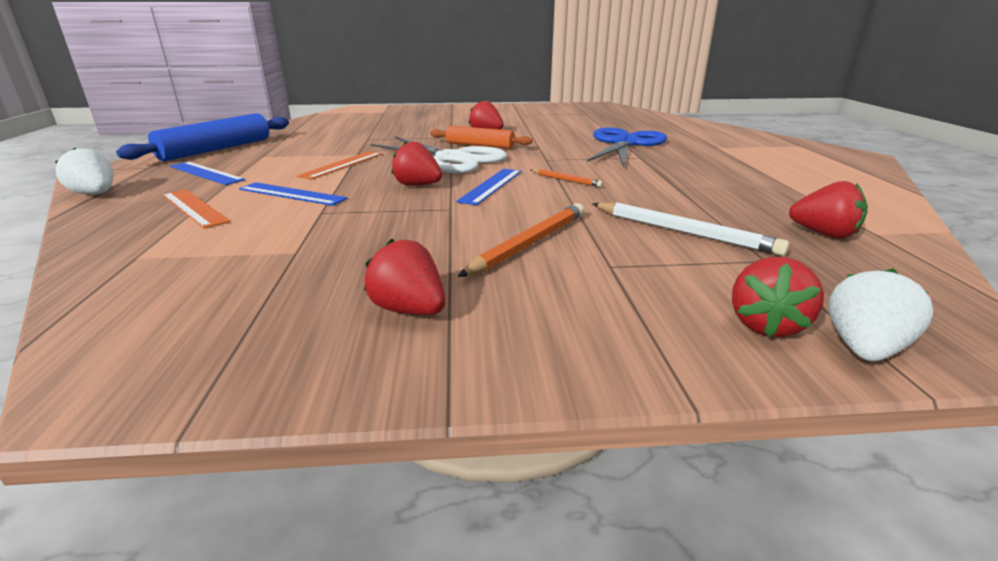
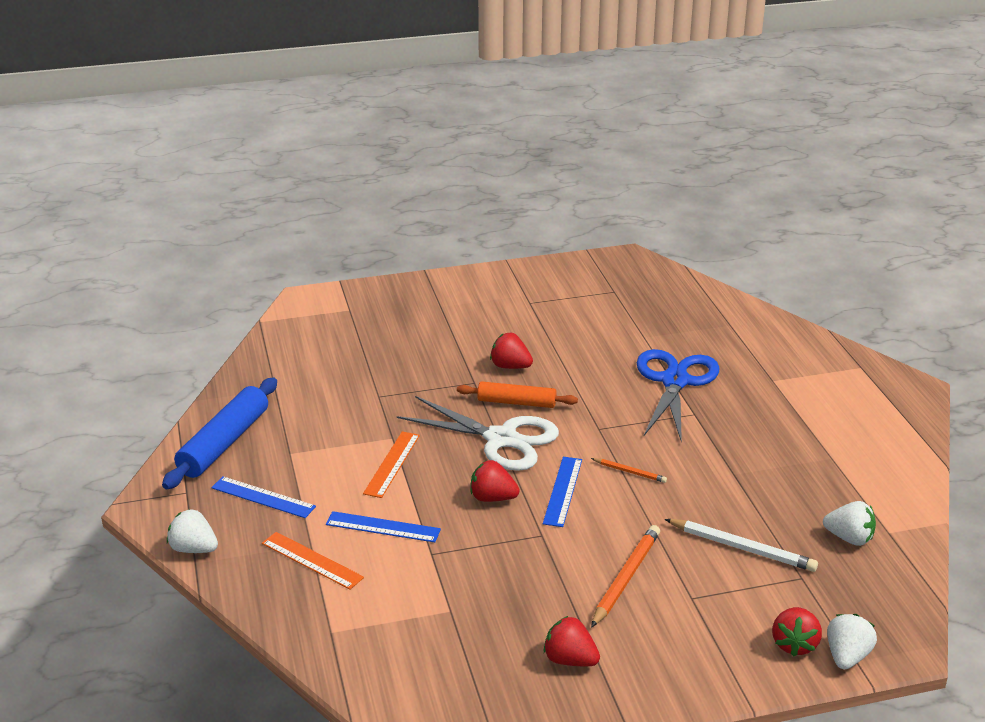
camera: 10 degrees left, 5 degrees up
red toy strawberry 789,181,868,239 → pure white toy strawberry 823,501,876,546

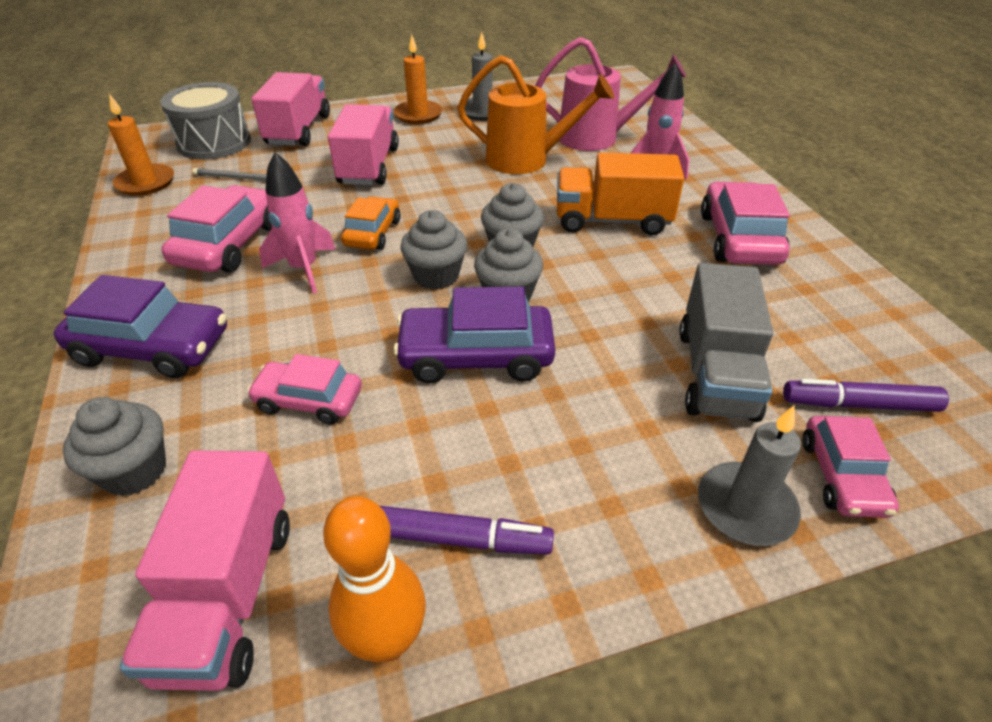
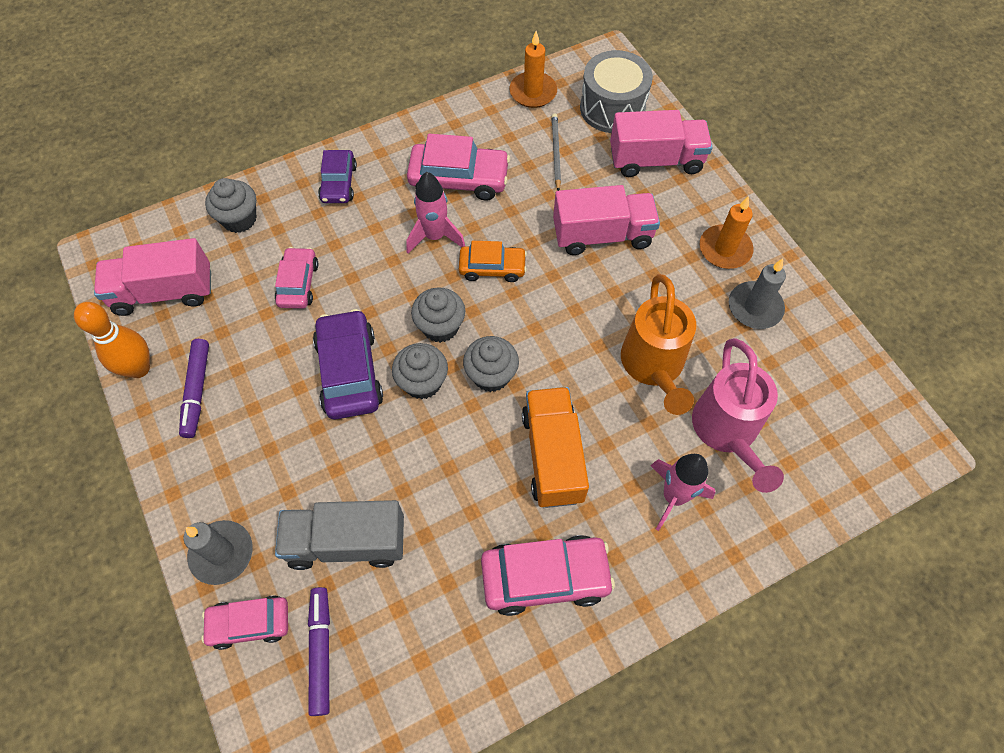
camera: 80 degrees right, 20 degrees up
violet car 54,275,227,378 → violet car 318,150,357,203, x0.64

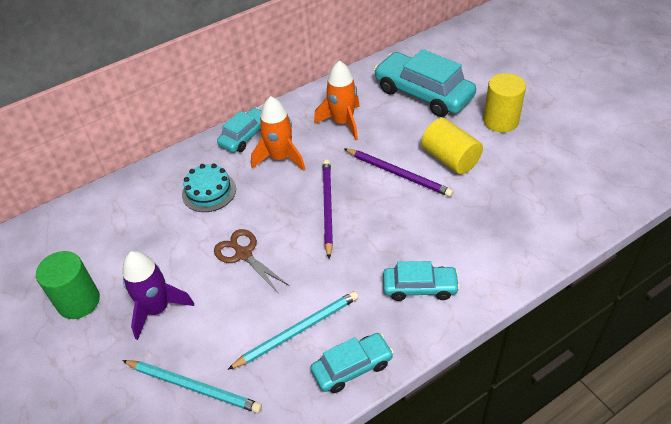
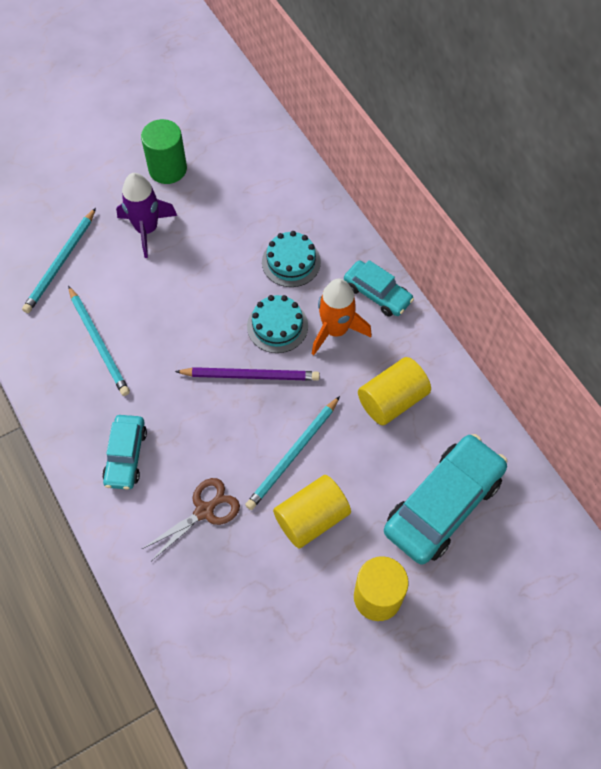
camera: 90 degrees right, 15 degrees up
russet scissors 214,229,288,294 → russet scissors 142,478,240,560, move
aqua car 311,333,394,393 → -
bright orange spaceship 314,60,360,140 → bright yellow cylinder 358,357,431,425
violet pencil 344,148,453,197 → aqua pencil 245,396,340,510
- → aqua layer cake 247,295,308,353

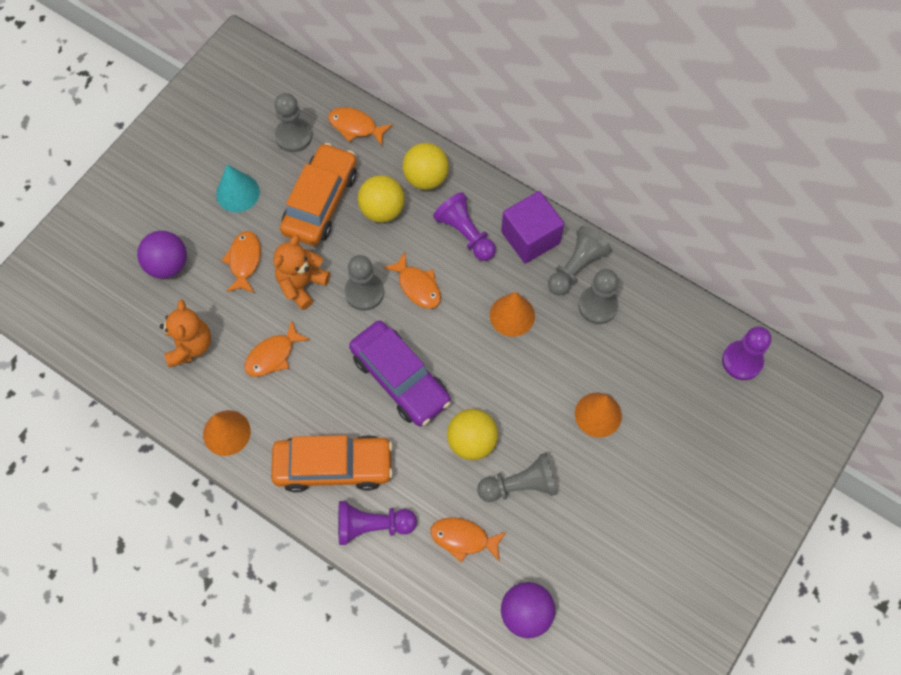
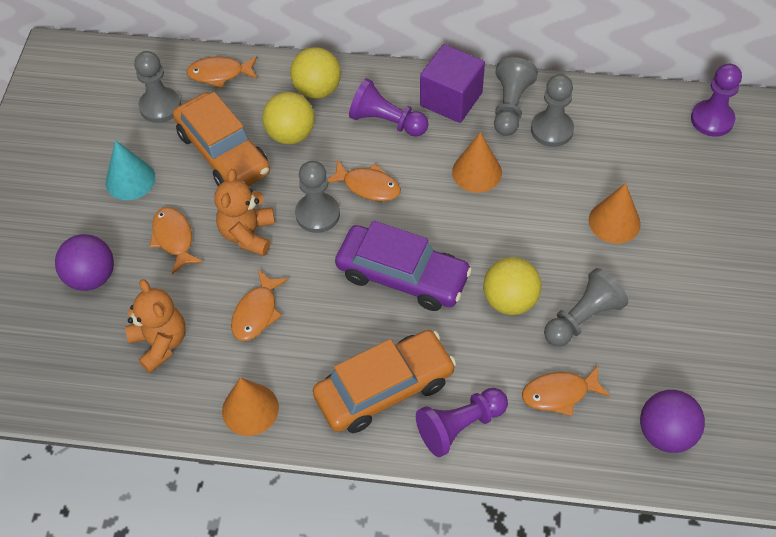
camera: 25 degrees left, 10 degrees down
bright orange car 280,143,357,246 → bright orange car 173,92,270,186, 150 degrees clockwise

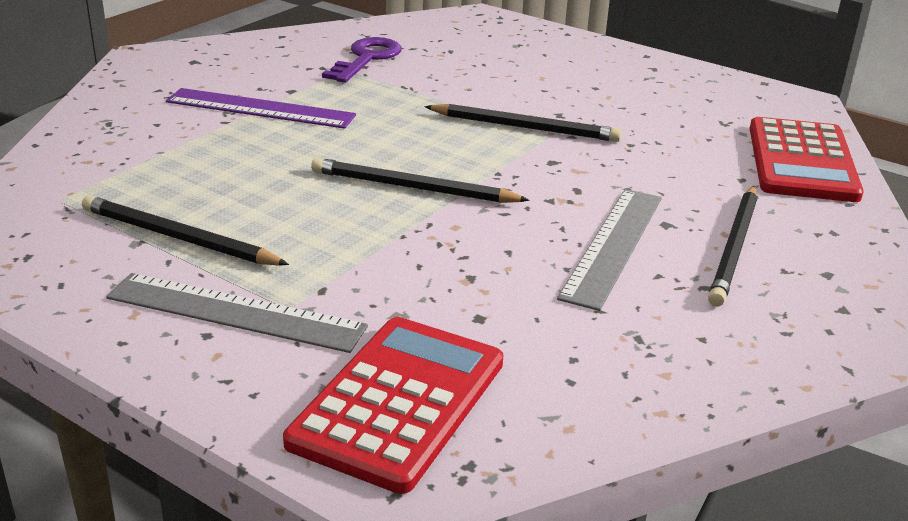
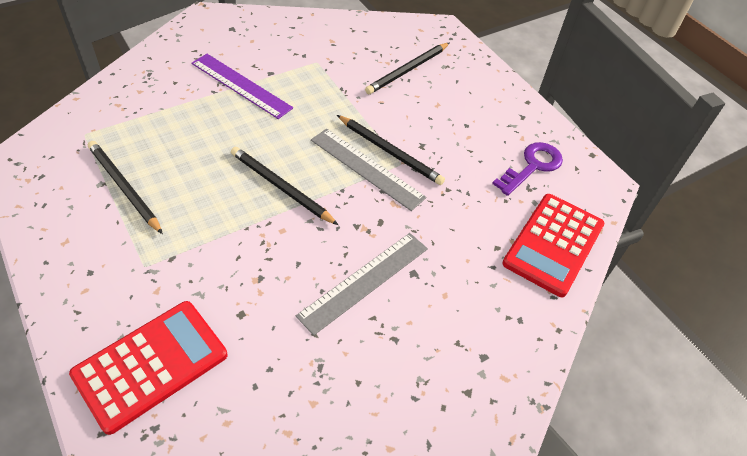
camera: 20 degrees right, 20 degrees up
grey straightedge 106,273,368,353 → grey straightedge 311,129,426,211, move
violet key 322,37,401,83 → violet key 492,142,563,196, move
black pencil 708,186,757,306 → black pencil 365,43,449,94, move

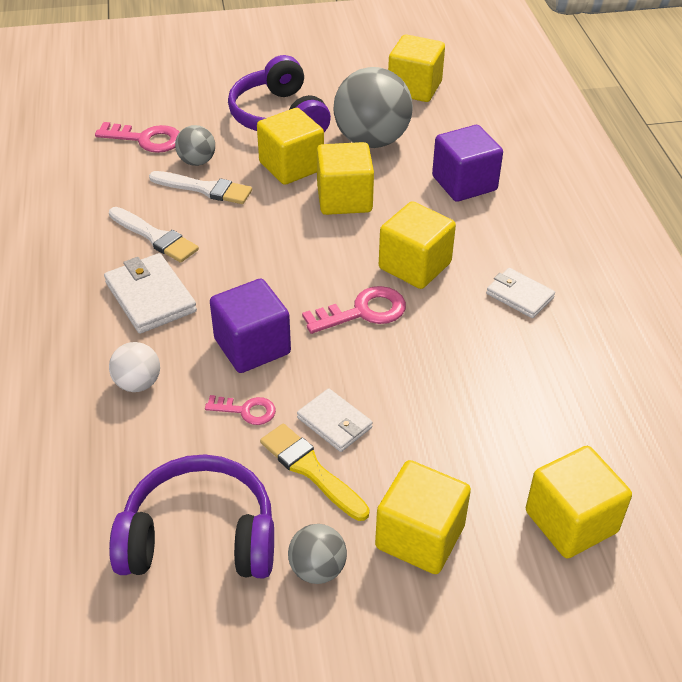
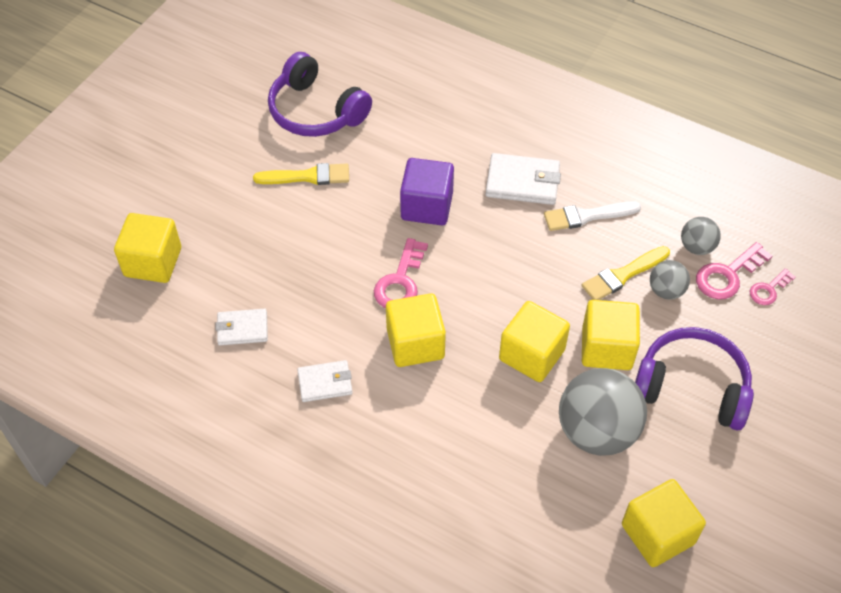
camera: 130 degrees right, 10 degrees up
pure white sphere 109,342,160,392 → -
violet over-ear headphones 109,454,274,578 → violet over-ear headphones 268,52,372,137, 90 degrees clockwise
pure white paintbrush 149,171,252,204 → bright yellow paintbrush 581,246,670,300
pink key 205,395,276,425 → pink key 750,268,796,305, move
grey sphere 288,524,347,584 → grey sphere 681,217,721,255, move
pure white card wallet 297,388,373,452 → pure white card wallet 215,309,268,346, move
bright yellow solid cube 375,460,471,574 → -
violet solid cube 432,125,503,202 → -

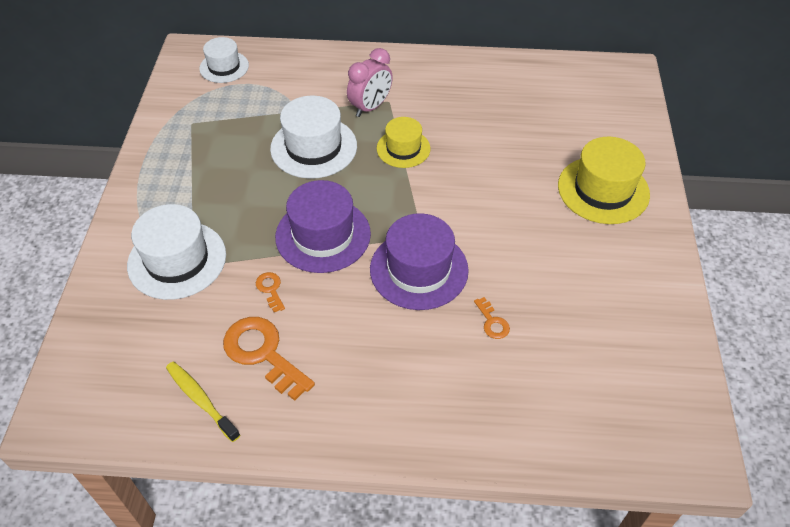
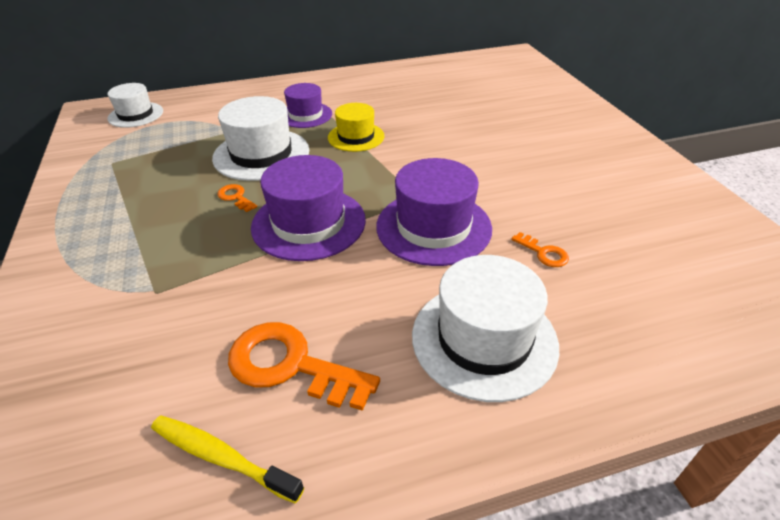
camera: 20 degrees left, 10 degrees down
pure white hat 127,204,226,300 → pure white hat 412,255,559,402, move
bright orange key 256,272,285,312 → bright orange key 217,184,257,212, move
pink bedside clock 347,48,393,117 → violet hat 284,83,332,128
bright yellow hat 558,137,650,224 → -

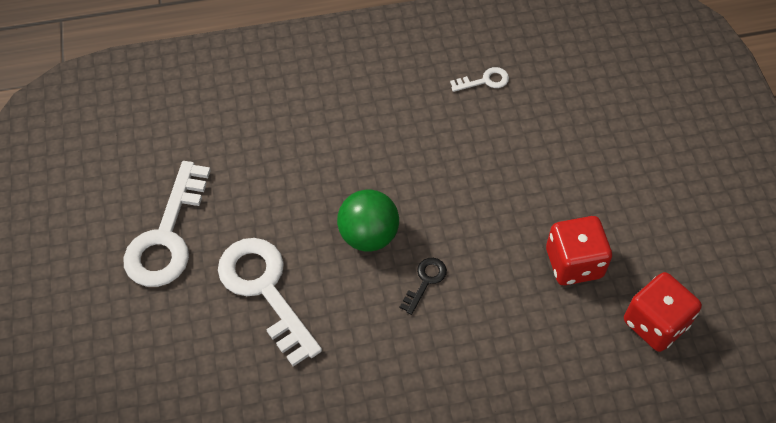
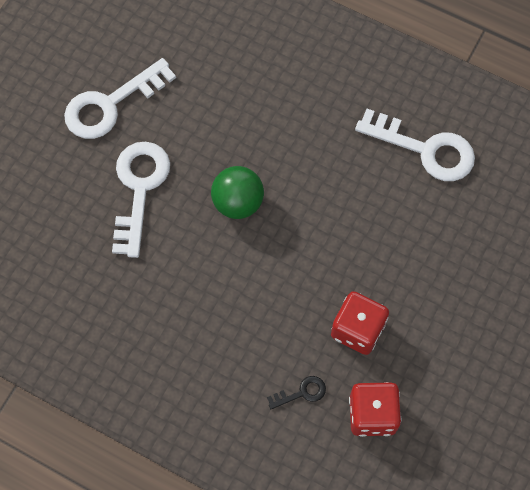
camera: 40 degrees right, 10 degrees up
black key 400,258,447,315 → black key 267,376,326,409, move
pure white key 450,67,509,92 → pure white key 355,109,475,181, x2.22

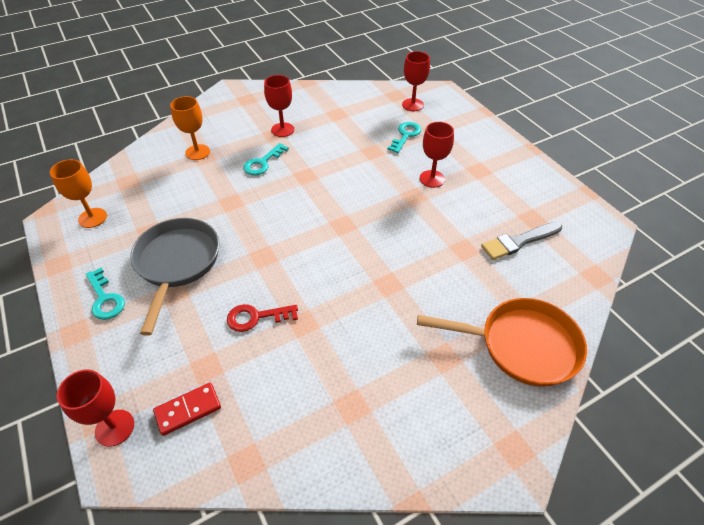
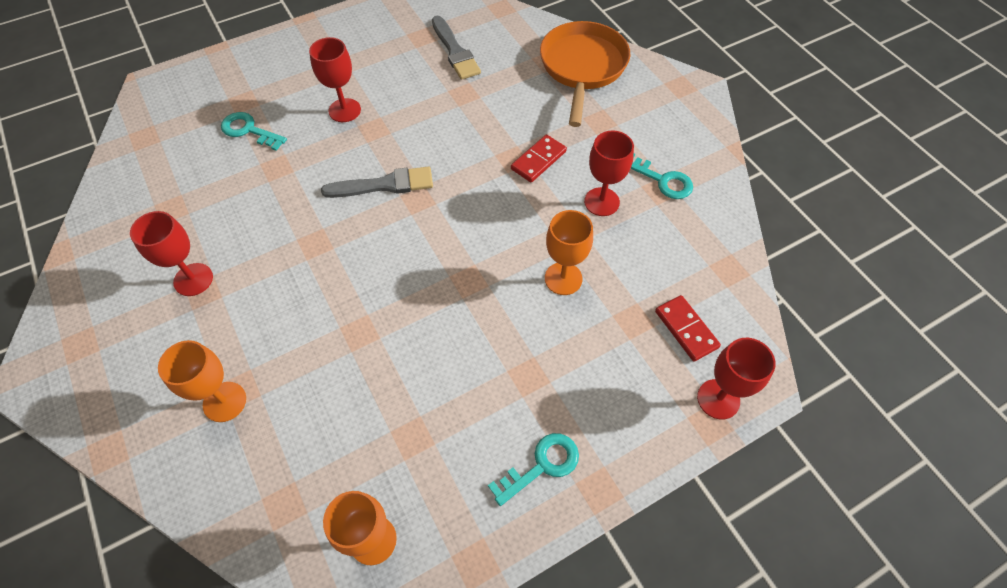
camera: 90 degrees left, 10 degrees up
grey skillet 130,218,219,336 → -
red key 227,304,298,332 → bright orange chalice 545,210,593,295
aqua key 243,143,289,175 → aqua key 631,154,693,199, move
red chalice 402,51,430,111 → red chalice 584,130,634,216, move
- → grey paintbrush 321,166,433,198
- → red domino tile 511,134,567,182

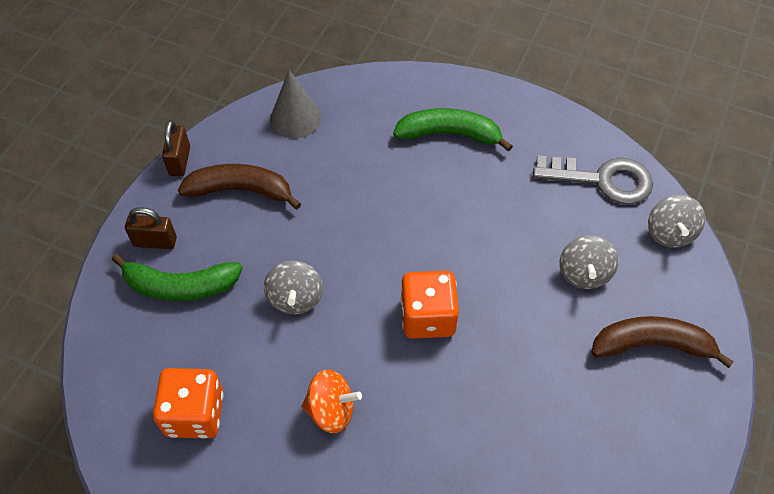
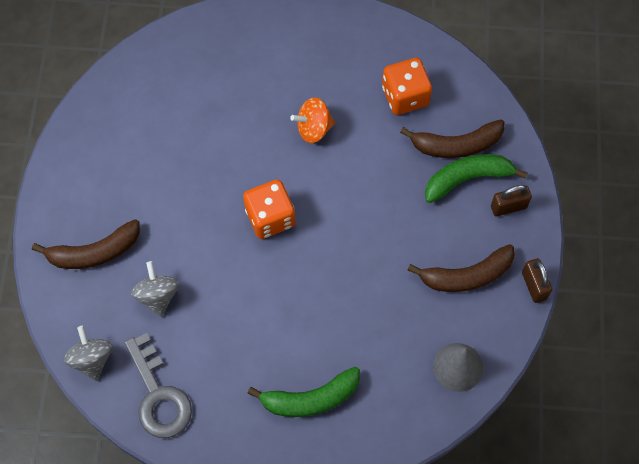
camera: 160 degrees right, 10 degrees up
grey whirligig 264,260,323,315 → -
grey key 533,155,653,205 → grey key 125,333,192,438, 105 degrees counterclockwise
- → russet banana 400,119,505,158

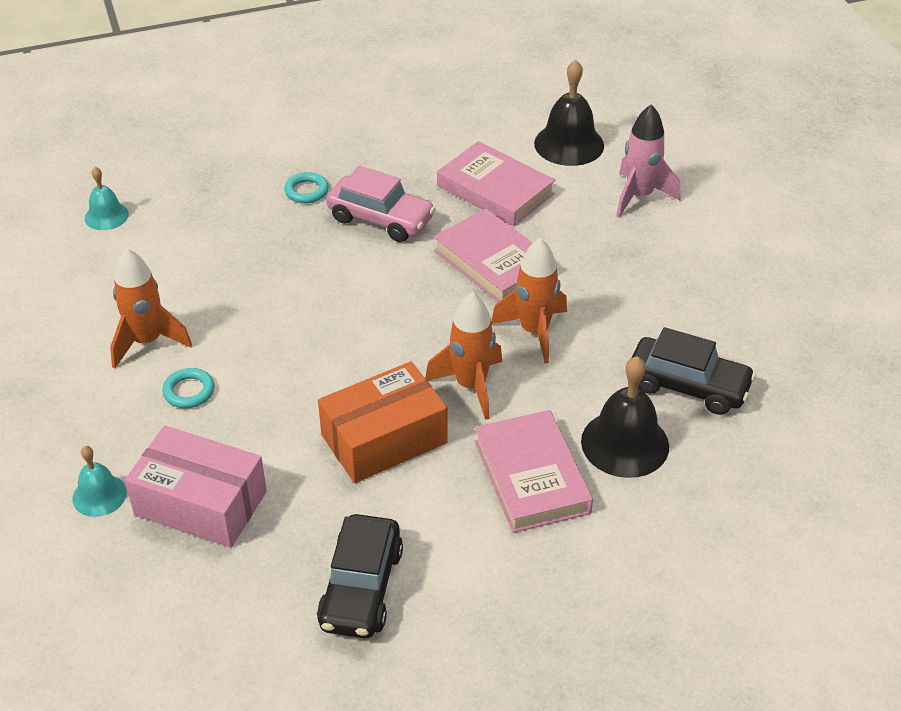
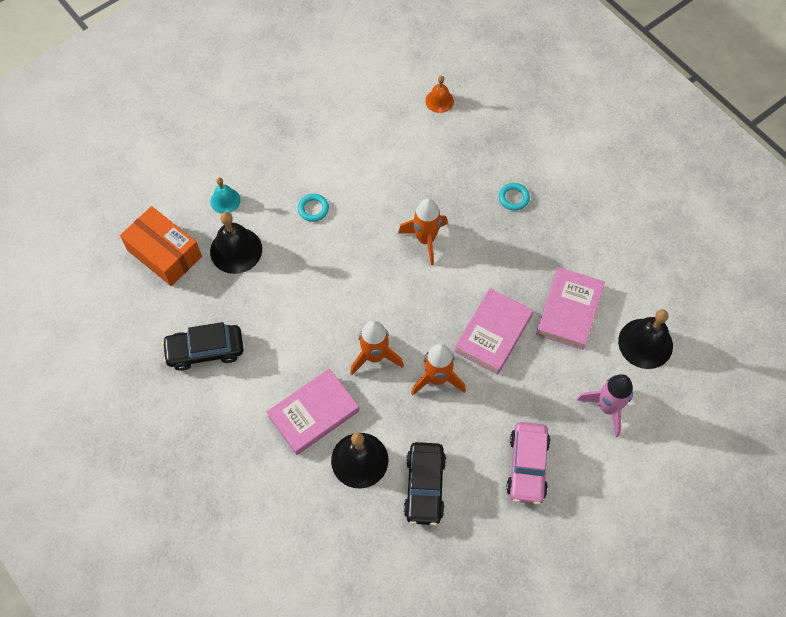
camera: 70 degrees right, 20 degrees up
aqua bell 85,167,129,230 → bright orange bell 425,76,454,113
bright orange spaceship 110,248,192,369 → bright orange spaceship 398,198,448,265, move
pink box 125,426,267,548 → black bell 210,212,262,274
bright orange box 318,361,447,483 → bright orange box 120,206,202,286, move
pink car 326,165,435,242 → pink car 506,422,550,505, move

